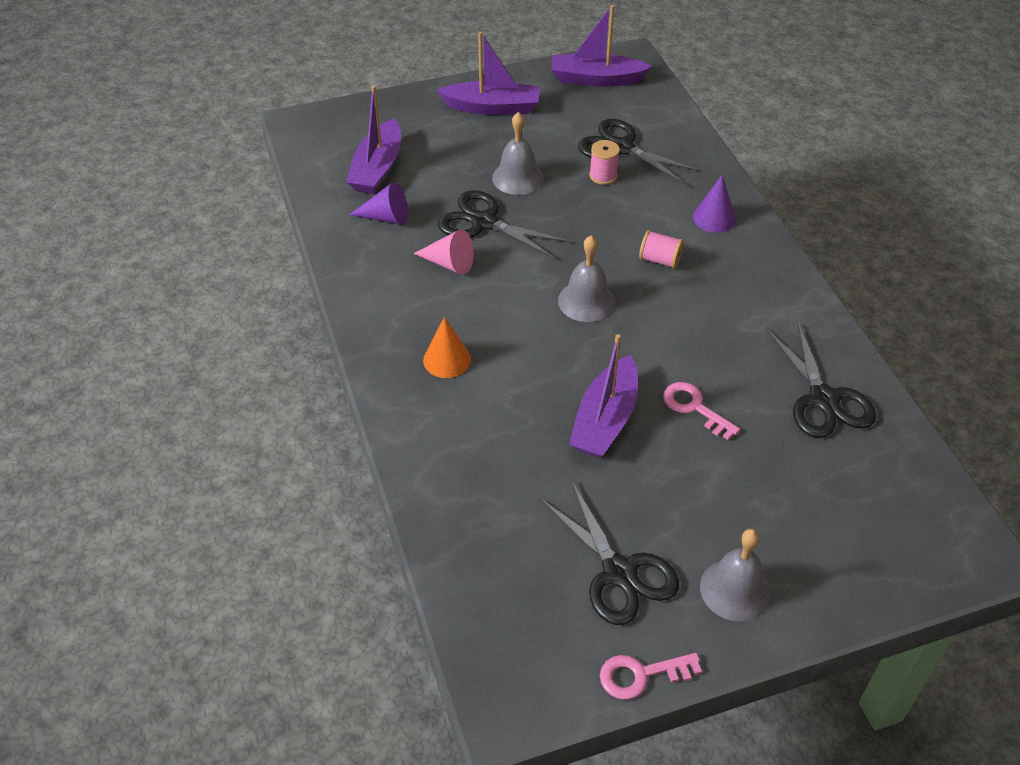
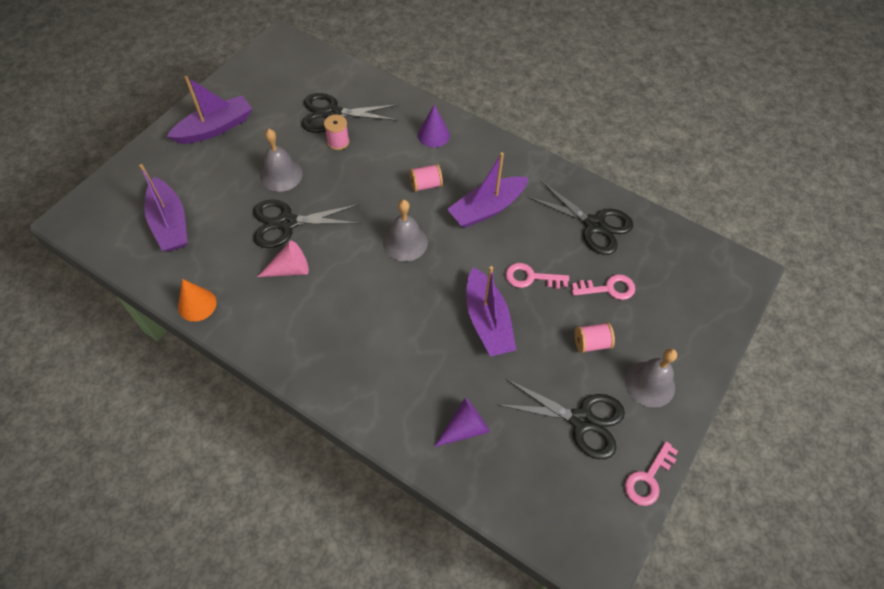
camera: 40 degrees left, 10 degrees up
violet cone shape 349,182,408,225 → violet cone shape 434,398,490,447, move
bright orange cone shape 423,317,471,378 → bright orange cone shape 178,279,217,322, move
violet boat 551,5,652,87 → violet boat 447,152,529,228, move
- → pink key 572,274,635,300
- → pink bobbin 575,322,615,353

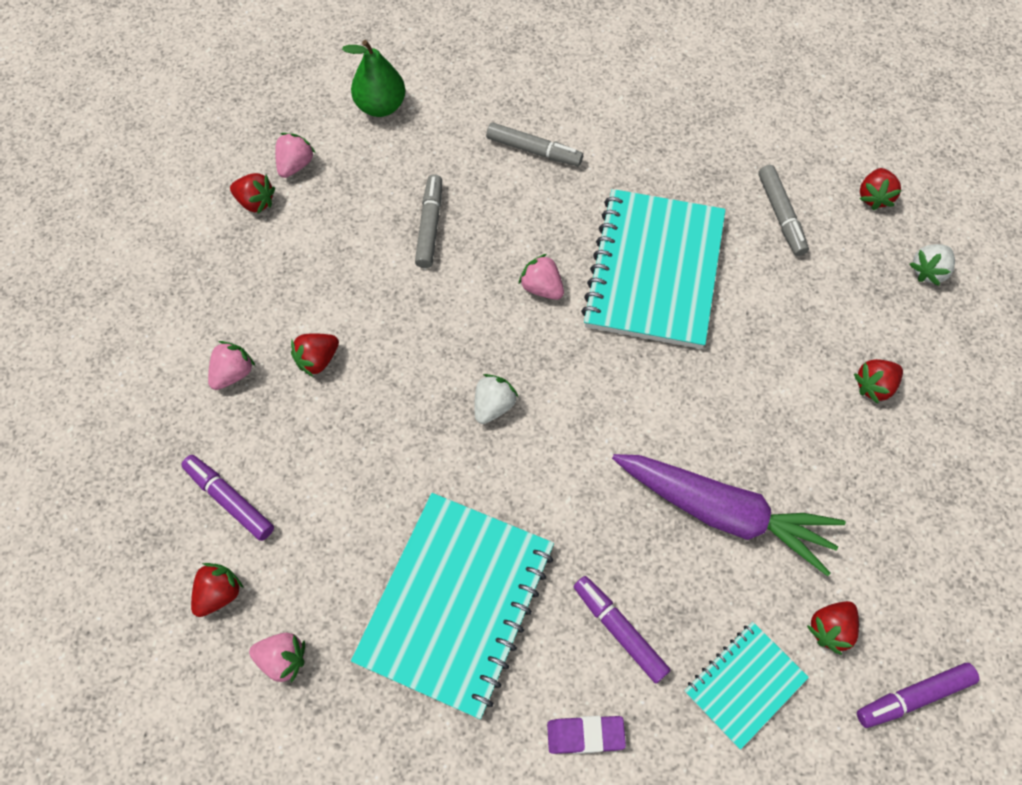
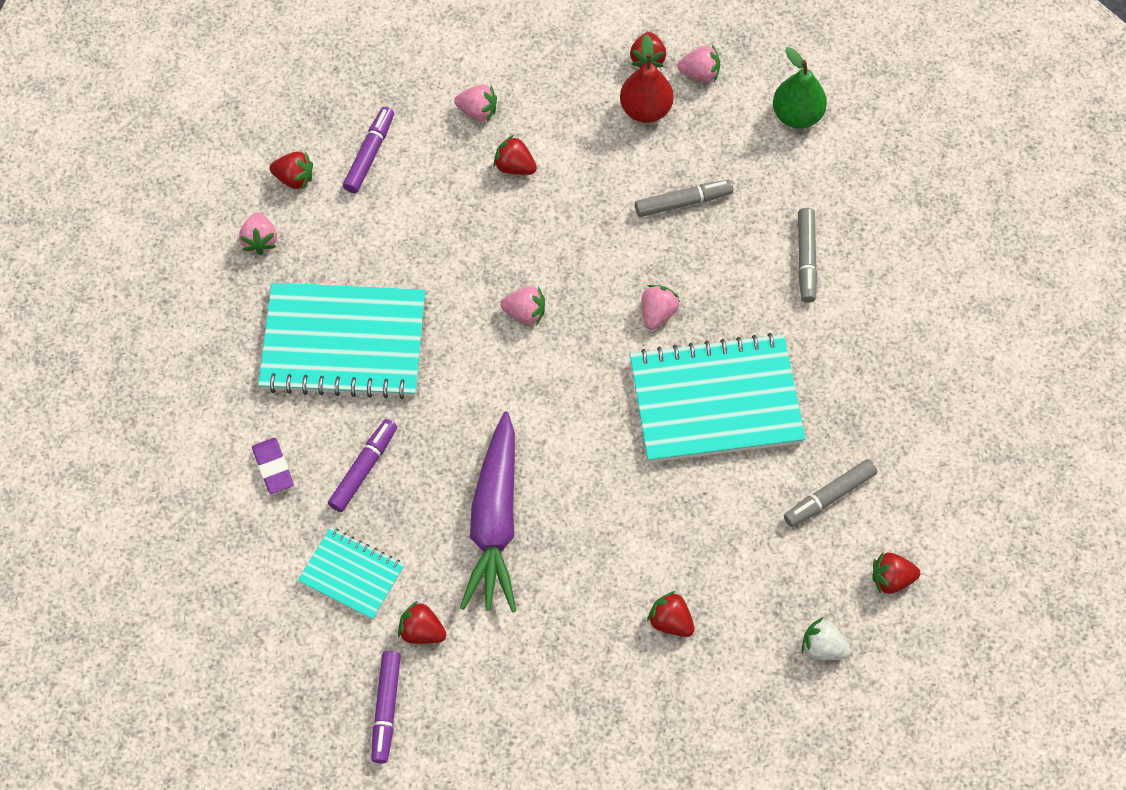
camera: 70 degrees right, 0 degrees up
pure white toy strawberry 474,374,518,424 → pink toy strawberry 500,286,545,326
violet marker 857,663,979,728 → violet marker 371,651,401,764, 135 degrees counterclockwise
- → red pear fruit 620,34,674,123

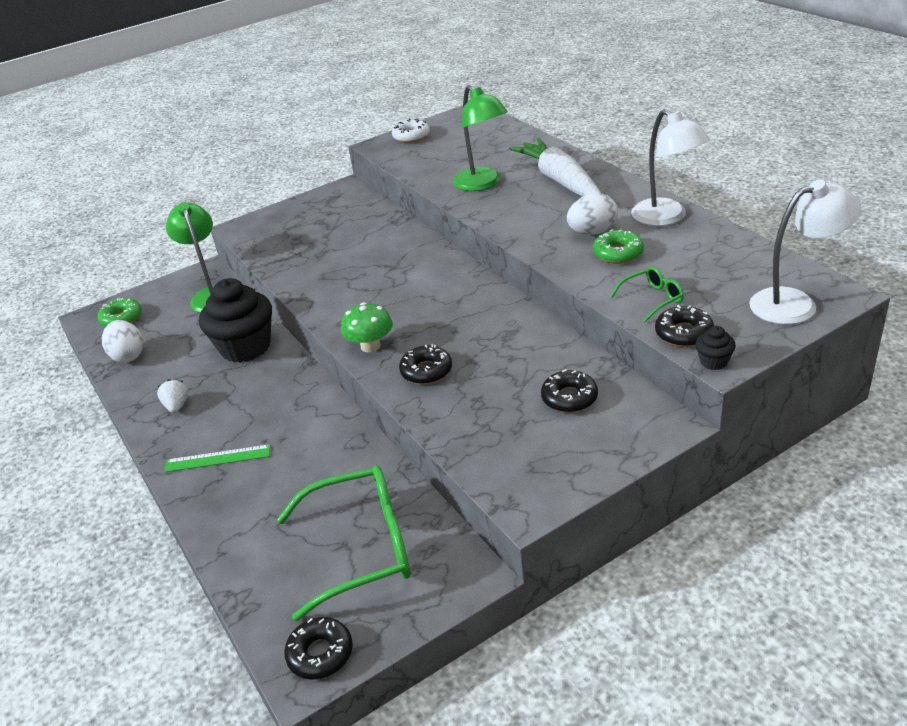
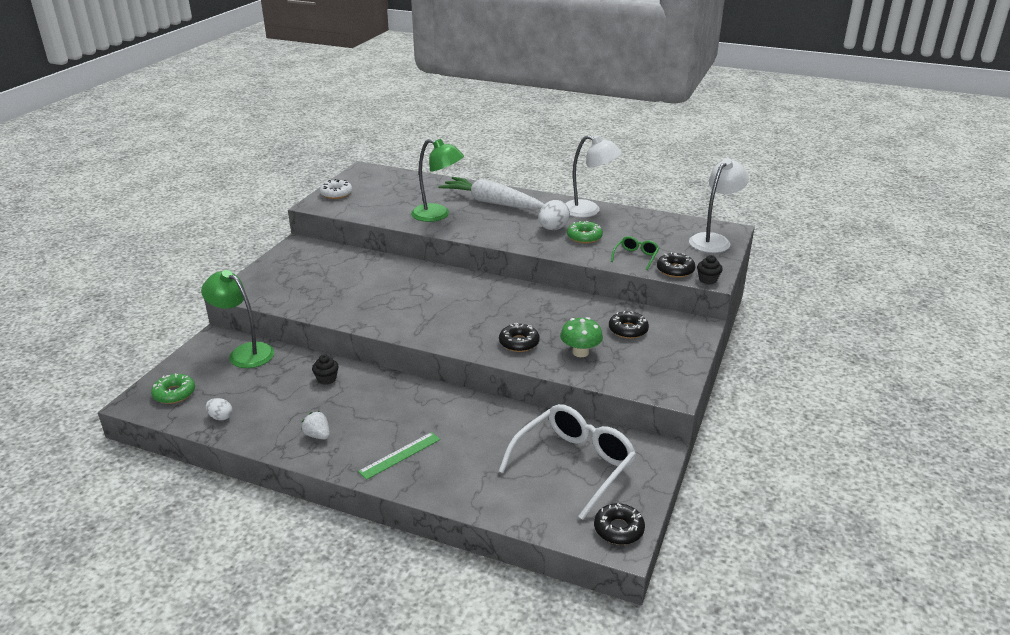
camera: 40 degrees left, 5 degrees down
pure white egg shape 102,320,143,363 → pure white egg shape 205,398,232,421, x0.59
black fairy cake 199,278,272,363 → black fairy cake 312,355,339,385, x0.41
green eyeglasses 277,466,411,621 → pure white eyeglasses 498,404,636,520
green fungus 341,302,393,352 → green fungus 560,317,603,357, move

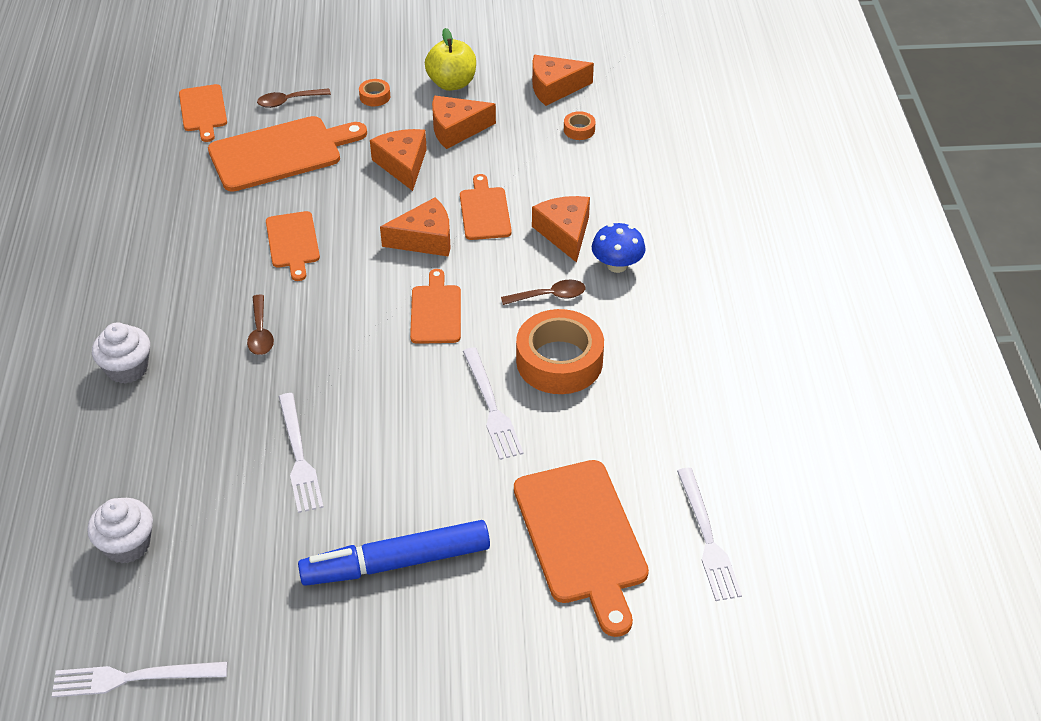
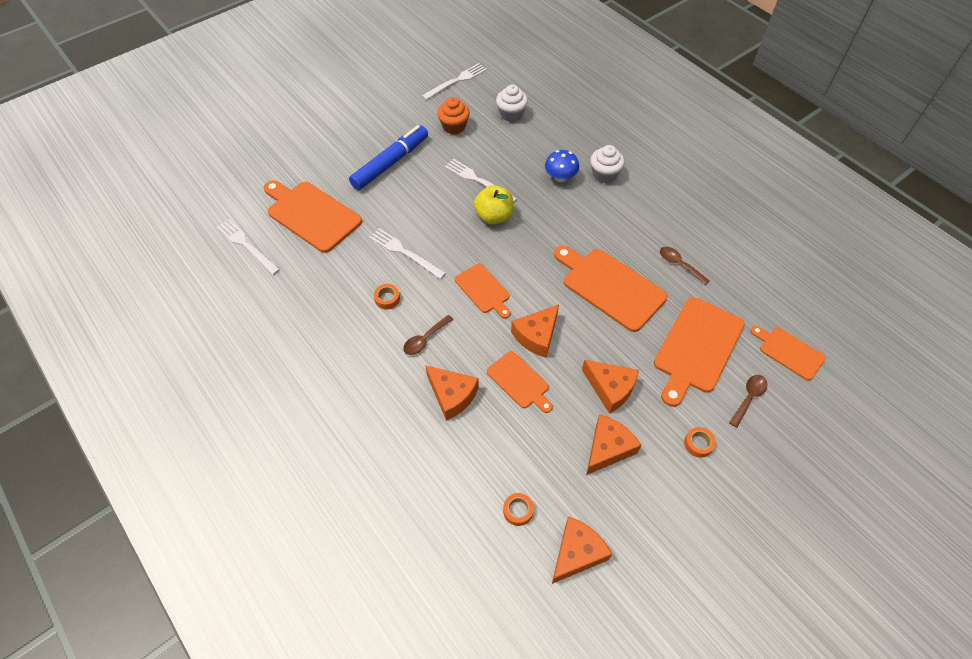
camera: 145 degrees right, 10 degrees up
russet spoon 247,295,274,355 → russet spoon 660,247,710,285, move
bright orange cutting board 266,211,320,281 → bright orange cutting board 554,246,667,332, x1.73
bright yellow apple fruit 425,28,476,91 → bright yellow apple fruit 474,185,514,224, move
bright orange roll of tape 516,309,604,394 → bright orange roll of tape 374,284,400,309, x0.43
cobalt fungus 592,223,646,273 → cobalt fungus 545,150,579,182, move
- → bright orange fairy cake 437,97,470,134

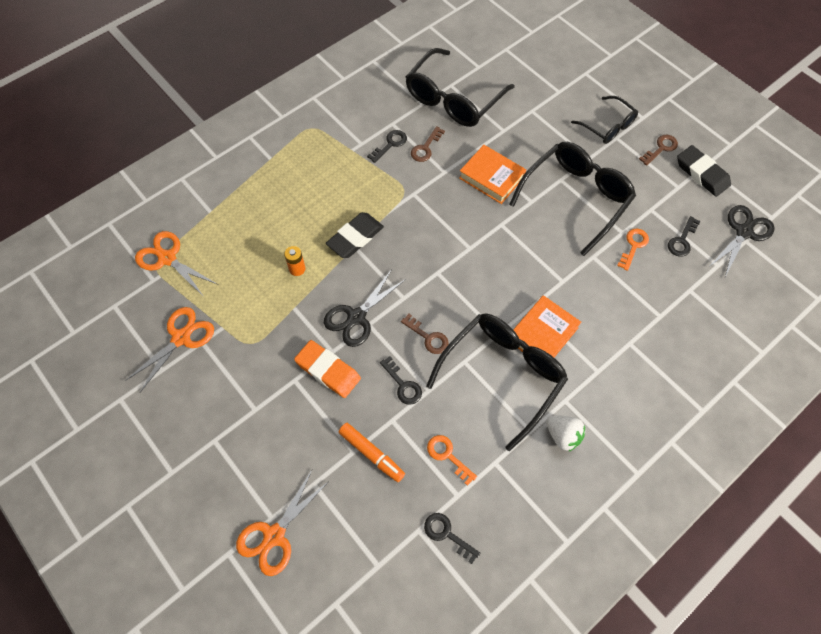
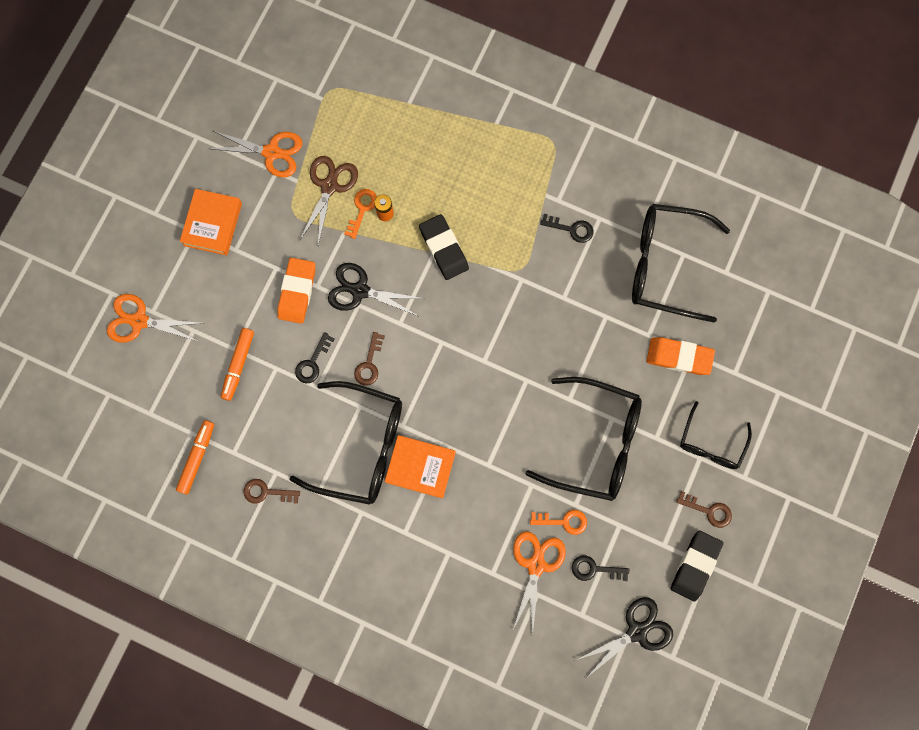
camera: 65 degrees right, 15 degrees up
bright orange scissors 135,231,217,297 → bright orange scissors 512,531,566,635, move
black eraser 326,212,384,258 → black eraser 419,214,469,280, 45 degrees clockwise
russet key 411,126,445,162 → russet key 243,479,300,504, move
black key 424,513,480,564 → bright orange marker 176,420,214,495
bright orange key 427,435,477,486 → bright orange key 344,189,377,239, move
bright orange book 459,145,526,204 → bright orange book 180,189,242,255, move
pure white toy strawberry 546,415,585,452 → -
black scissors 709,205,775,277 → black scissors 576,597,673,679, 45 degrees counterclockwise
- → russet scissors 299,156,358,245
- → bright orange eraser 647,337,715,375

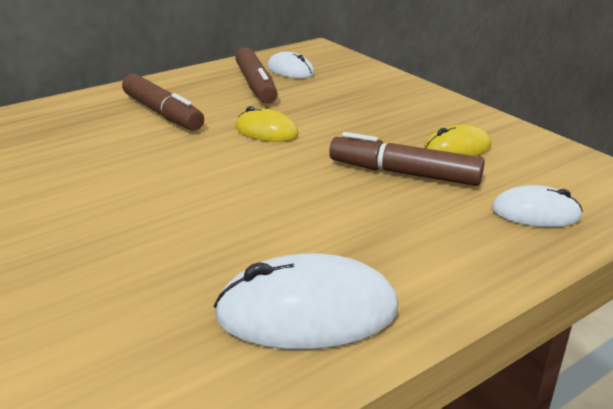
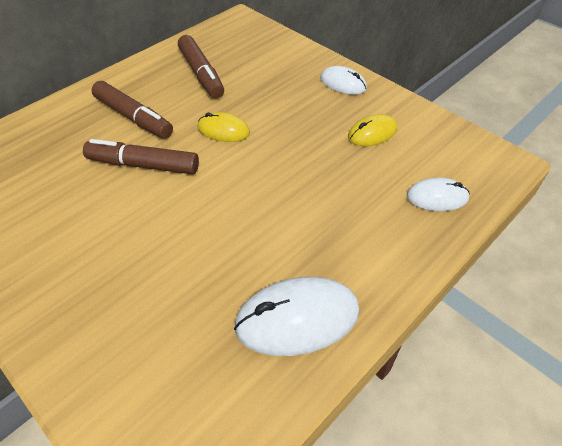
camera: 10 degrees left, 20 degrees up
pure white mouse 267,52,314,78 → pure white mouse 320,66,367,95, move
russet marker 329,132,485,186 → russet marker 83,139,199,174, move

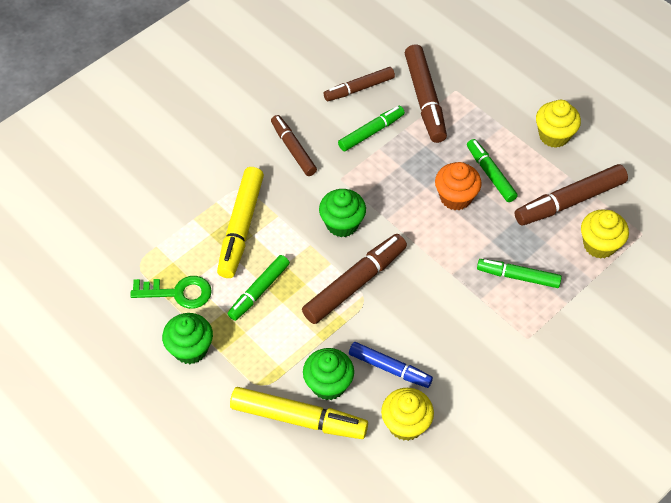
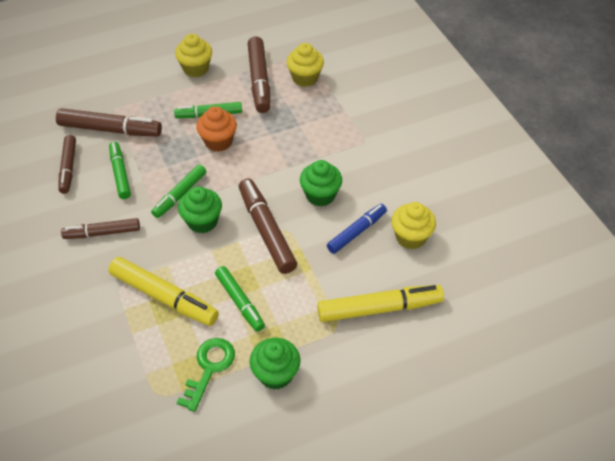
camera: 70 degrees left, 5 degrees down
bright yellow marker 230,387,368,439 → bright yellow marker 317,285,444,322, 45 degrees clockwise
green fairy cake 303,348,354,400 → green fairy cake 300,160,342,206, move
green marker 477,259,562,288 → green marker 151,165,206,218, move

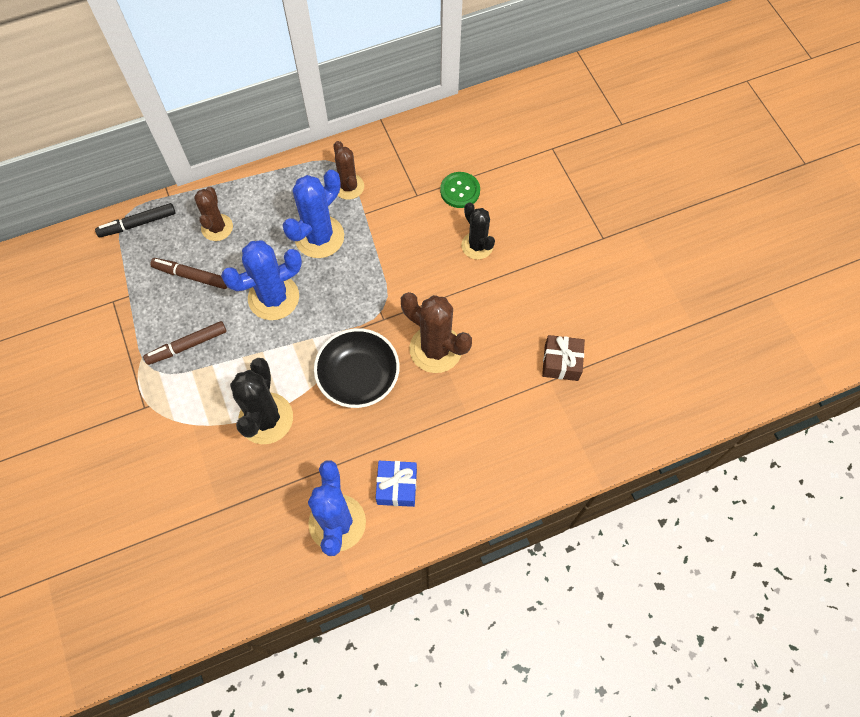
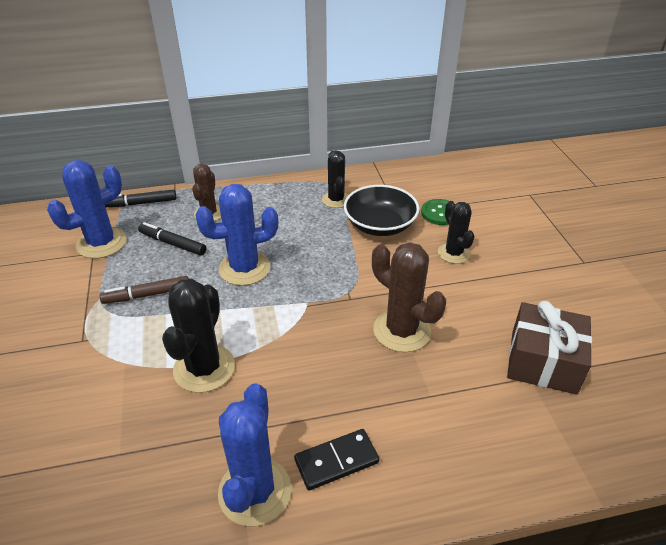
camera: 10 degrees right, 25 degrees down
russet marker 150,258,227,289 → black marker 138,222,206,256
cobalt cactus 283,170,344,258 → cobalt cactus 47,160,127,259, move
black serving bowl 314,328,400,408 → black serving bowl 344,185,420,236, move
russet cactus 334,141,364,200 → black cactus 322,151,348,208
cobalt gift 376,461,417,507 → black domino tile 294,429,379,491
russet gift 542,335,585,381 → russet gift 507,301,592,395, x1.61

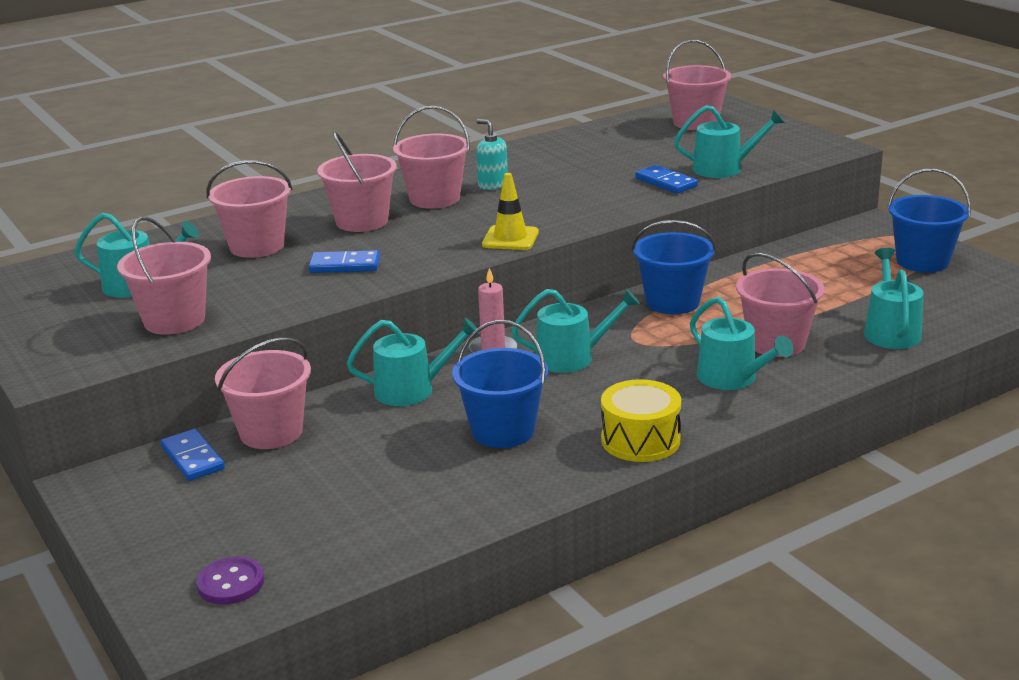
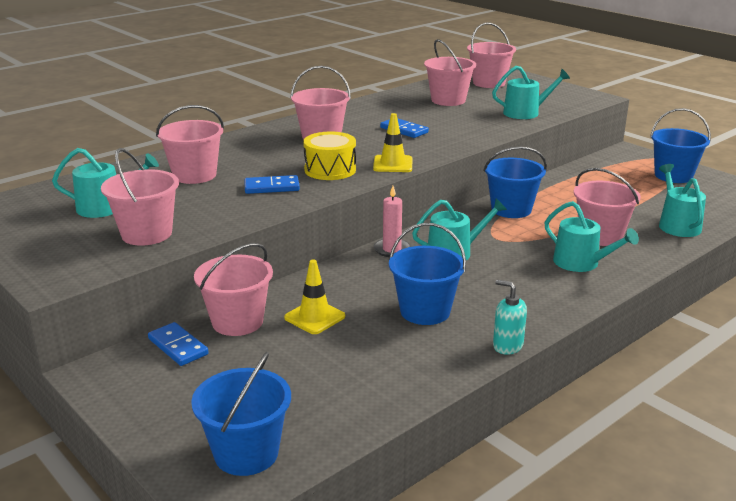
camera: 10 degrees left, 0 degrees up
violet shirt button 196,557,264,605 → cobalt bucket 191,352,291,476
pink bucket 317,131,397,232 → pink bucket 424,39,476,106, move
aqua watering can 347,318,480,406 → -
aqua pump bottle 476,119,508,190 → aqua pump bottle 493,280,527,355, move
bright yellow toy drum 601,379,681,462 → bright yellow toy drum 303,132,356,180, move
cobalt domino tile 635,165,698,194 → cobalt domino tile 380,118,429,138, move
- → bright yellow traffic cone 284,260,345,334

